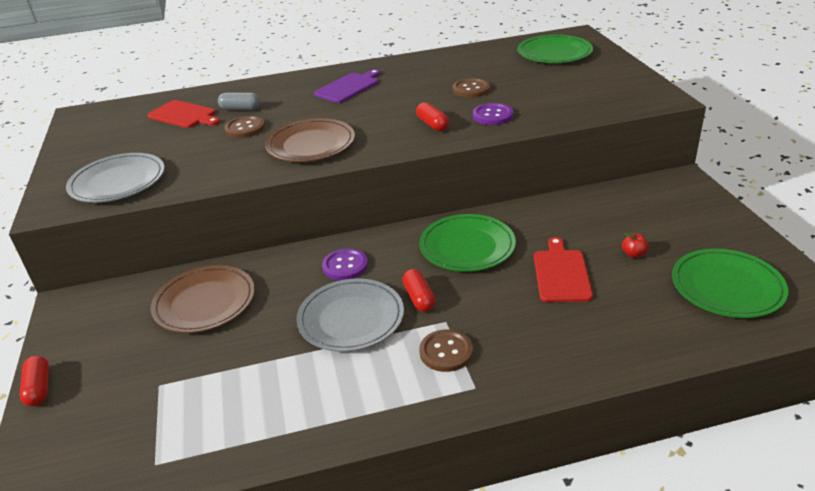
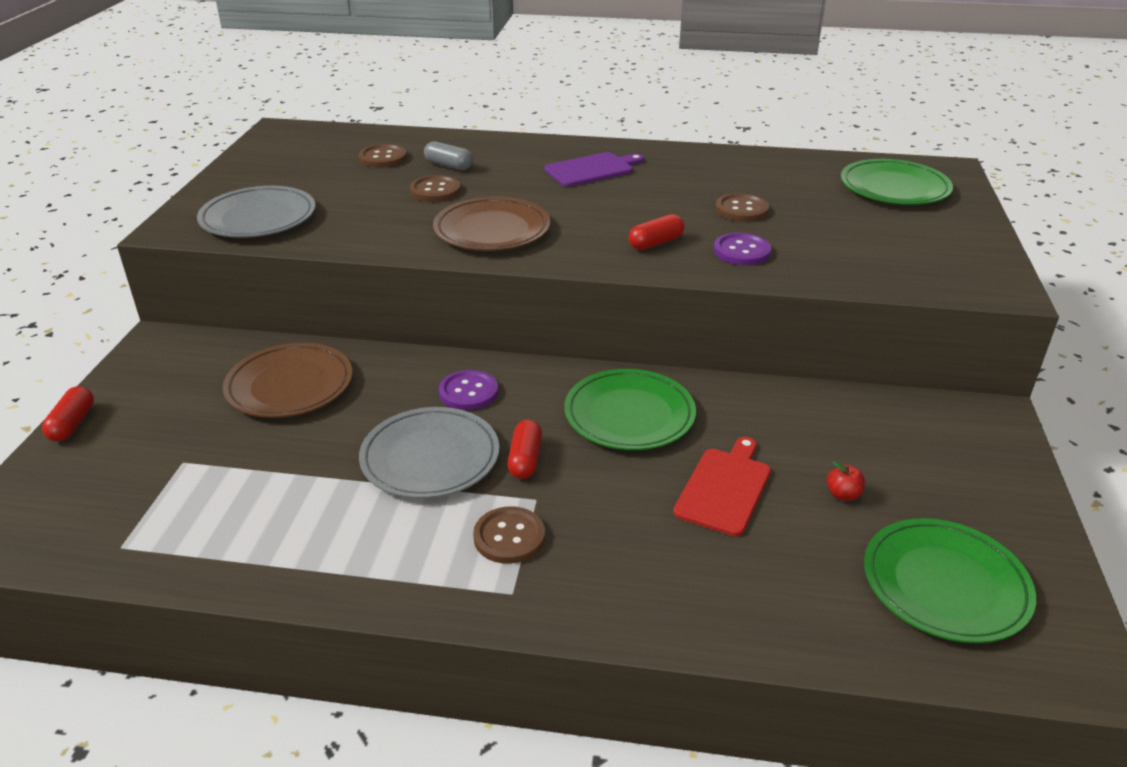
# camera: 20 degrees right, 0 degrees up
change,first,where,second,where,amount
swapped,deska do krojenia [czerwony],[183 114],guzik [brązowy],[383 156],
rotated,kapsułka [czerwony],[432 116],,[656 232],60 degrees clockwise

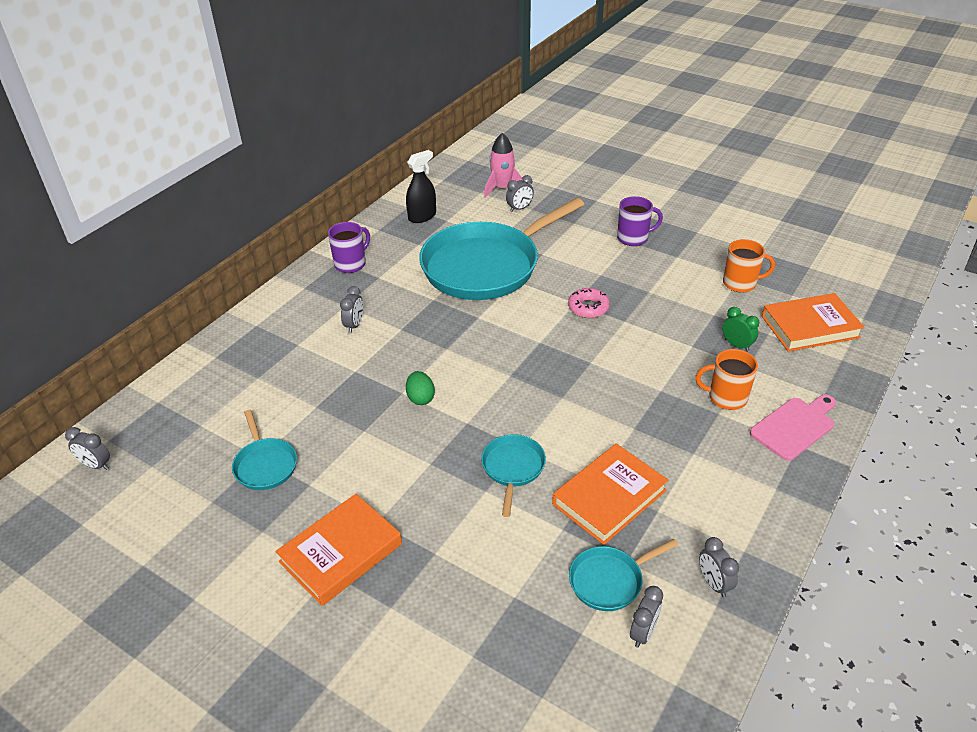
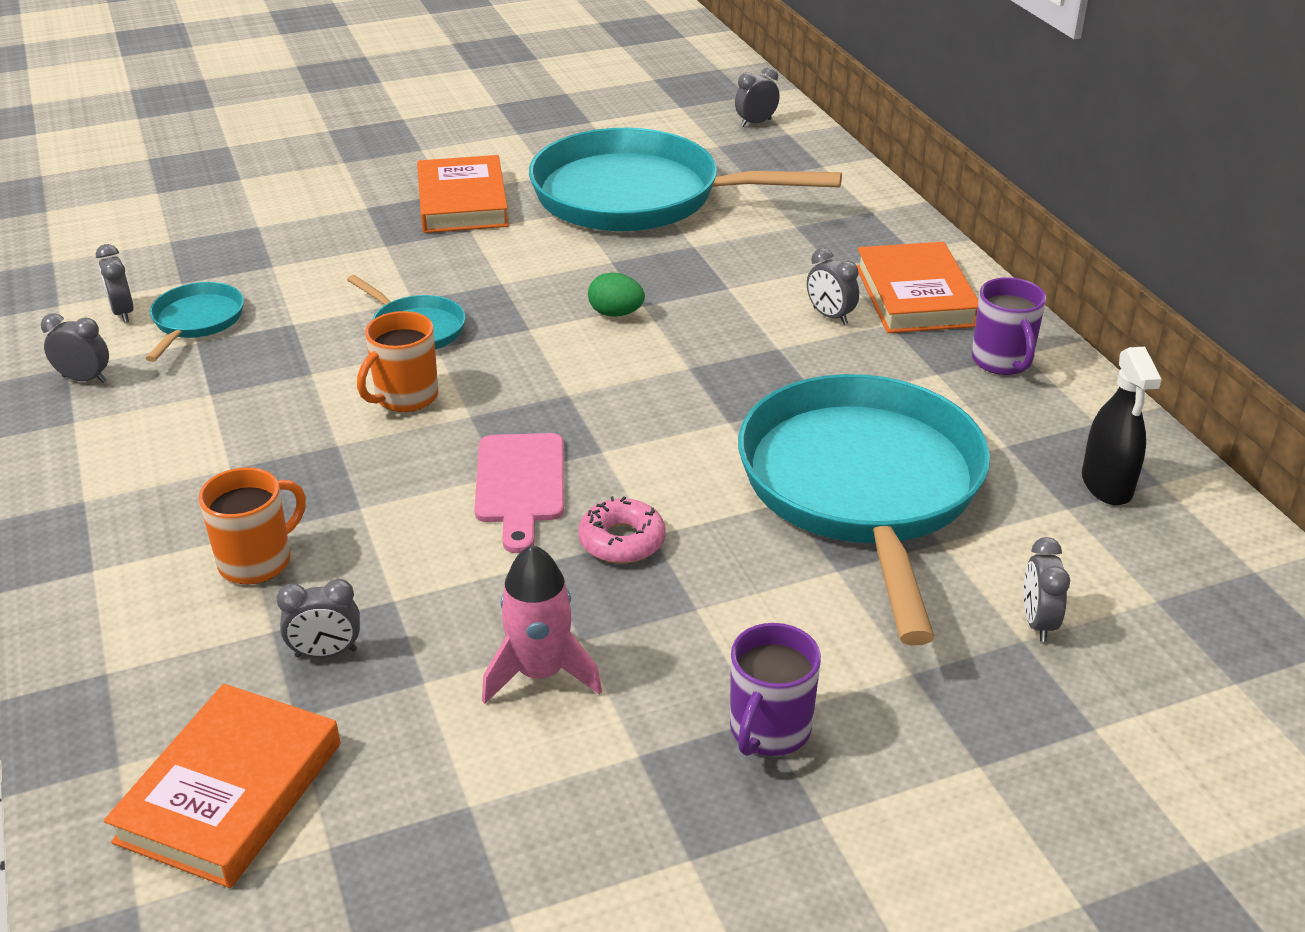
# camera: 125 degrees right, 5 degrees down
change,first,where,second,where,amount
shifted,rakieta [różowy],[504 165],,[542 624],
shifted,kubek [pomarańczowy],[749 266],,[397 361],
repainted,budzik [zielony],[740 329],budzik [szary],[318 618],
shifted,deska do krojenia [różowy],[793 428],,[519 493],
scaled,patelnia [turkusowy],[264 450],,[685 180],x2.33
shifted,książka [pomarańczowy],[610 494],,[917 287],

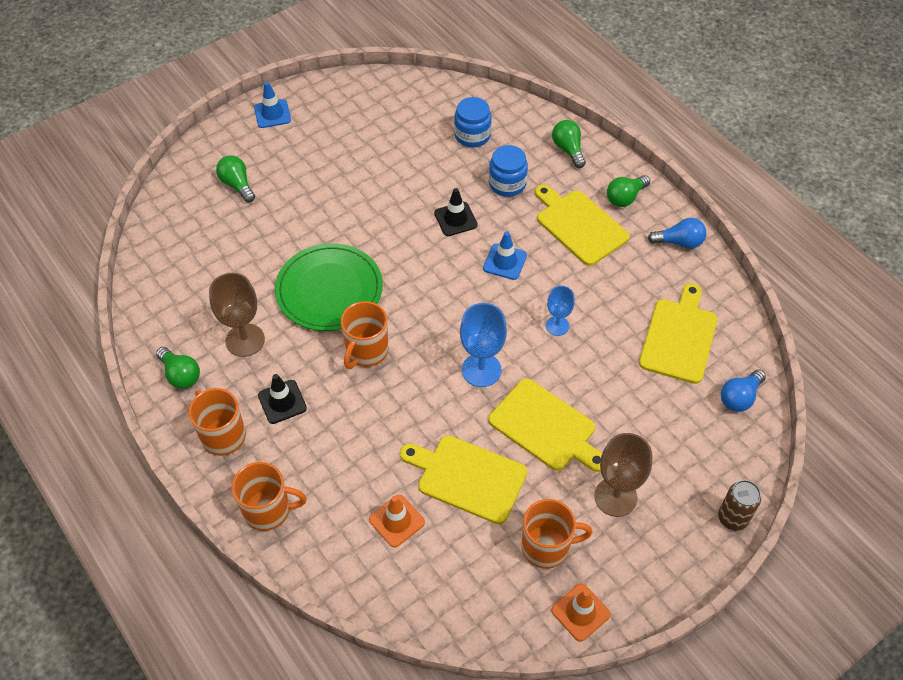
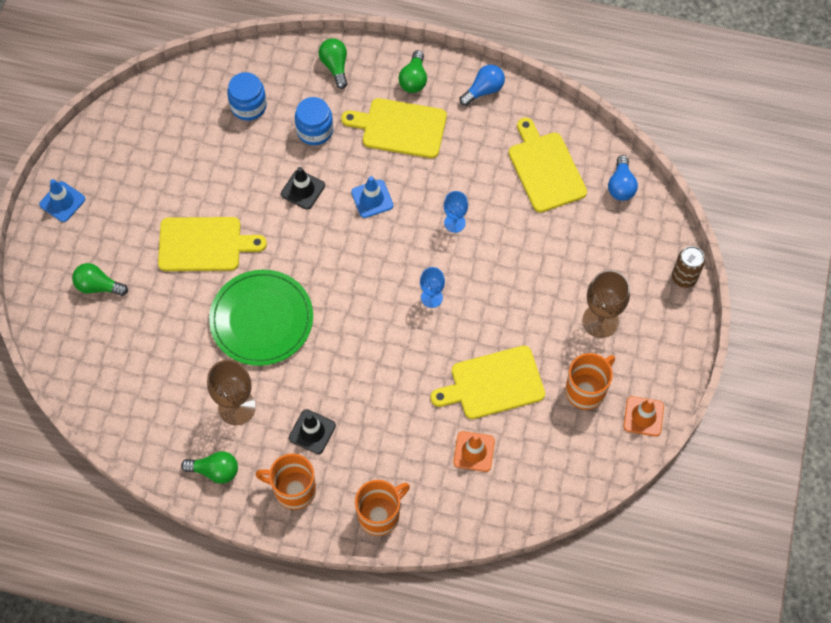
# camera: 40 degrees left, 10 degrees up
change,first,where,second,where,amount
rotated,żarówka [zielony],[569 144],,[333 63],45 degrees clockwise
gone,kubek [pomarańczowy],[365 335],,,
scaled,kielich [niebieski],[483 345],,[432 287],x0.61
shifted,deska do krojenia [żółty],[545 425],,[212 244],

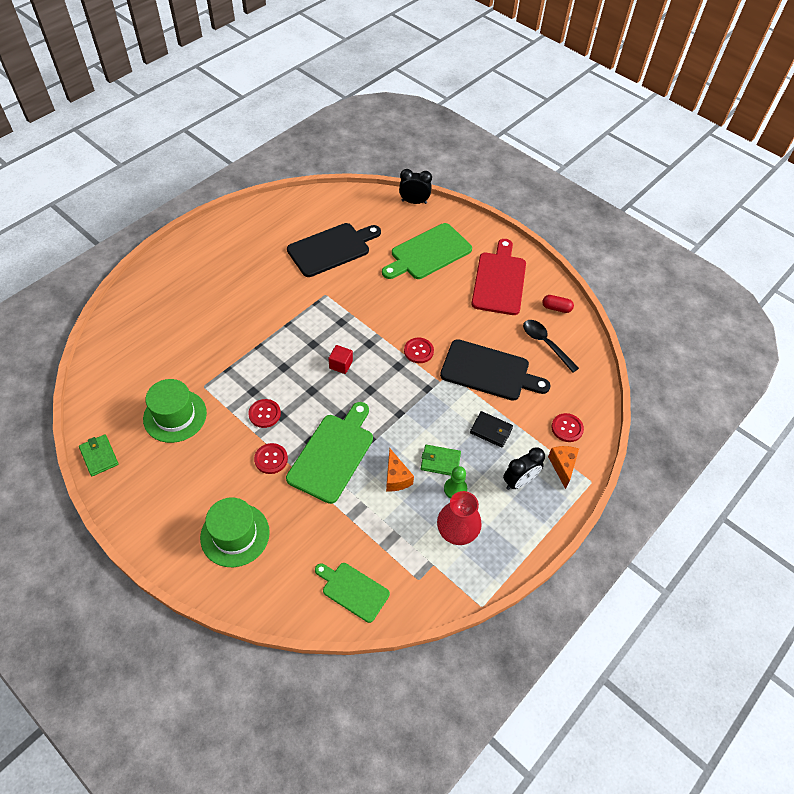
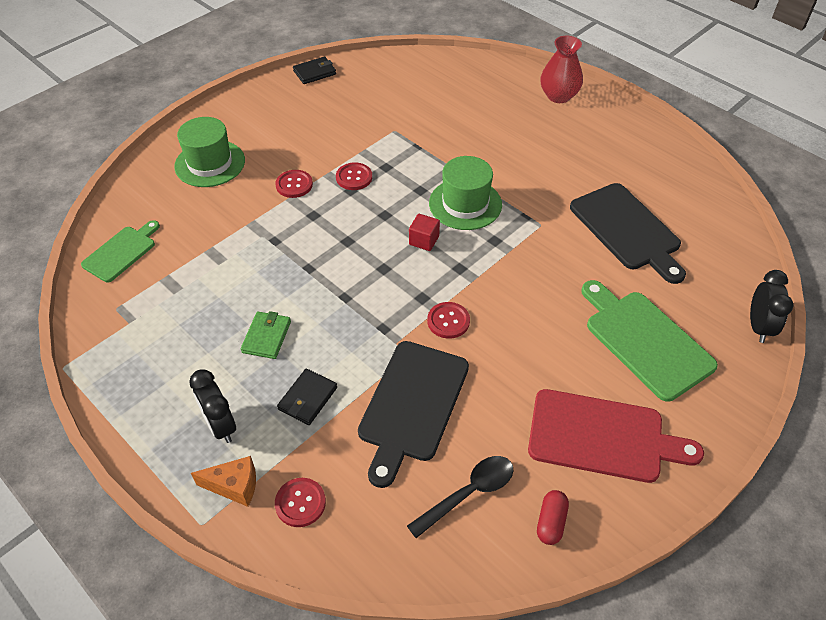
# camera: 95 degrees right, 5 degrees down
change,first,where,second,where,amount
shifted,kapelusz [zielony],[175 411],,[465 193],
gone,deska do krojenia [zielony],[329 453],,,
repainted,portfel [zielony],[99 455],portfel [czarny],[314 70],
gone,ser [pomarańczowy],[400 469],,,
gone,pionek [zielony],[455 482],,,
shifted,wazon [czerwony],[459 518],,[561 69],

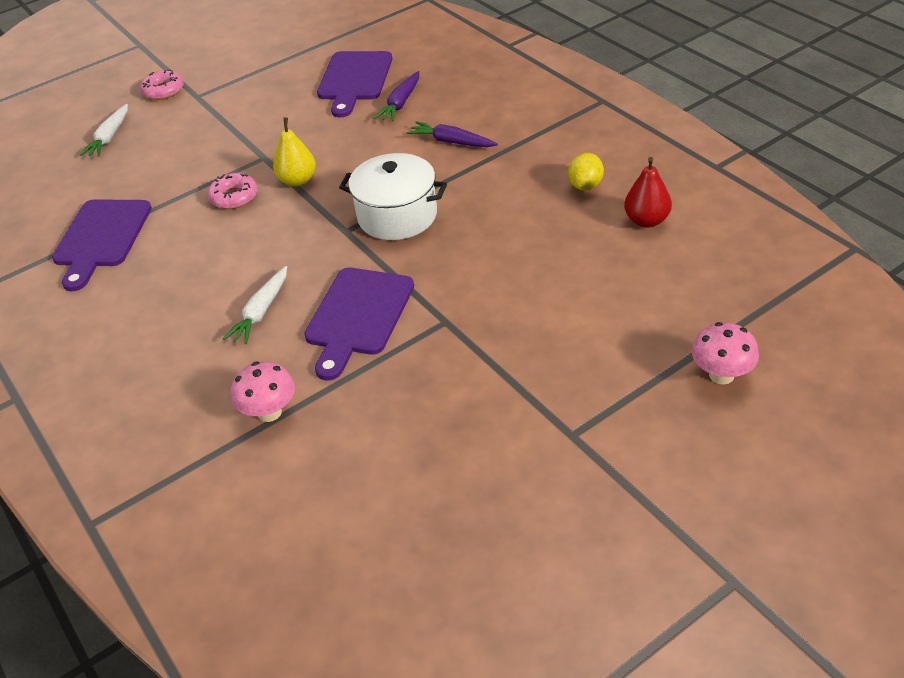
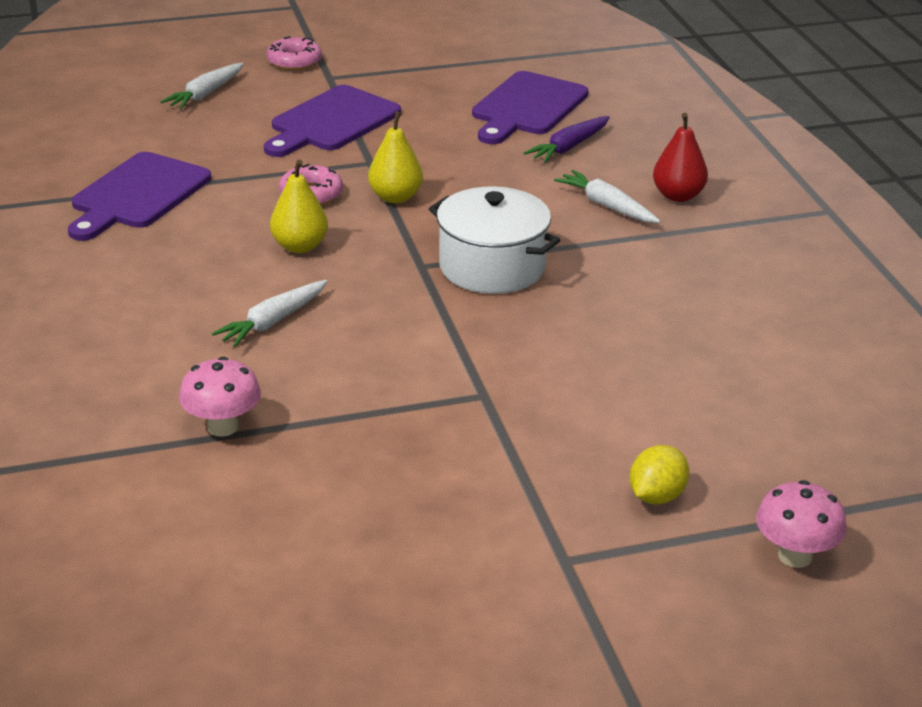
# camera: 15 degrees right, 10 degrees down
change,first,where,second,where,amount
repainted,marchewka [fioletowy],[452 134],marchewka [biały],[607 196],
shifted,cytryna [żółty],[586 171],,[659 474],
shifted,gruszka [czerwony],[648 192],,[680 157],
shifted,deska do krojenia [fioletowy],[359 323],,[332 121],
new,,,gruszka [żółty],[299 206],

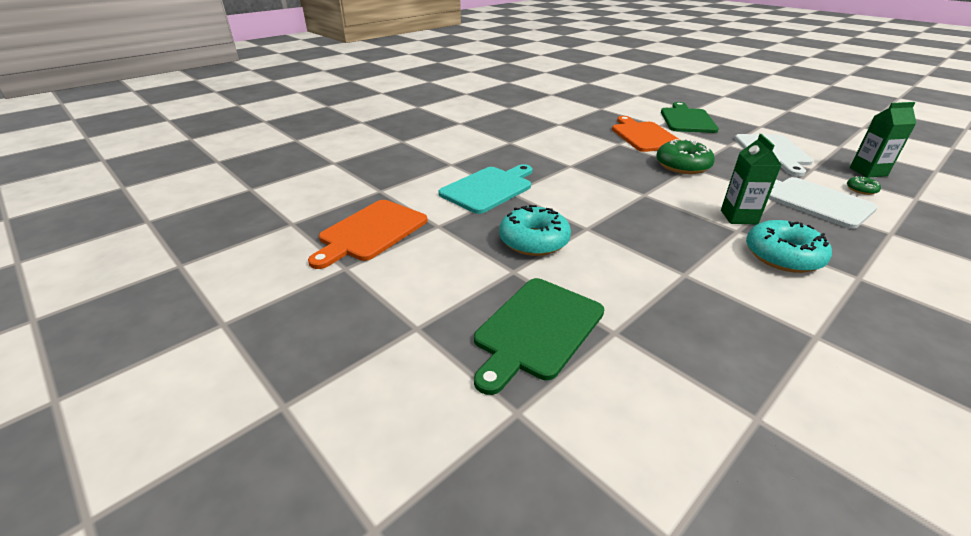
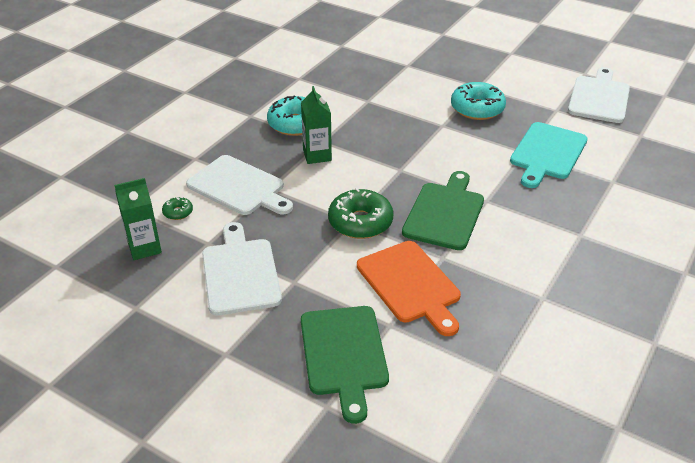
# camera: 165 degrees right, 5 degrees up
change,first,where,second,where,amount
repainted,deska do krojenia [pomarańczowy],[367 234],deska do krojenia [biały],[599 95],
shifted,deska do krojenia [zielony],[539 336],,[443 210],

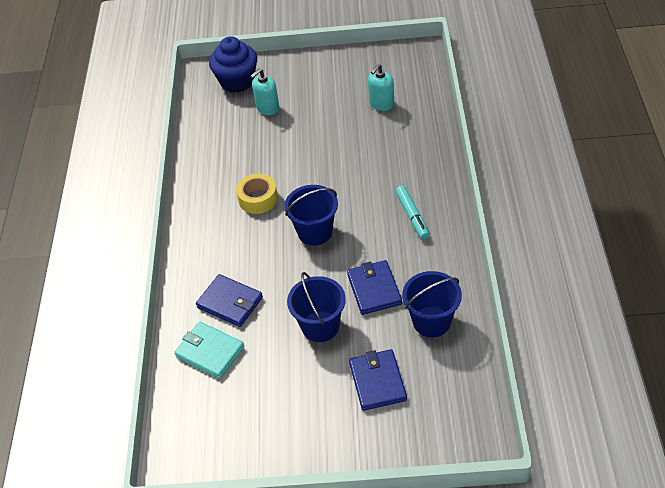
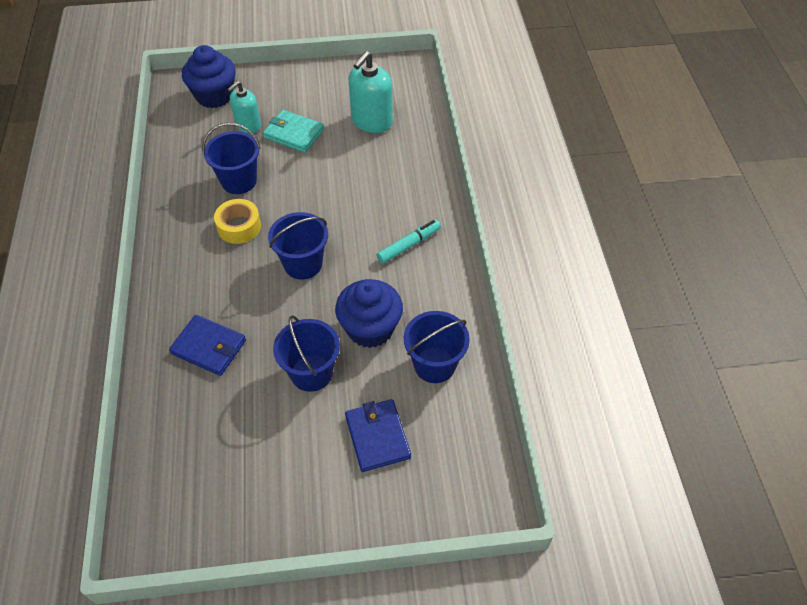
# camera: 10 degrees left, 5 degrees up
change,first,where,second,where,amount
scaled,dozownik mydła [turkusowy],[381 87],,[370 92],x1.54
rotated,flamaster [turkusowy],[412 212],,[408 242],105 degrees counterclockwise
swapped,portfel [niebieski],[374 287],muffinka [niebieski],[369 313],
shifted,portfel [turkusowy],[209 350],,[293 131],
new,,,wiadro [niebieski],[231 158],

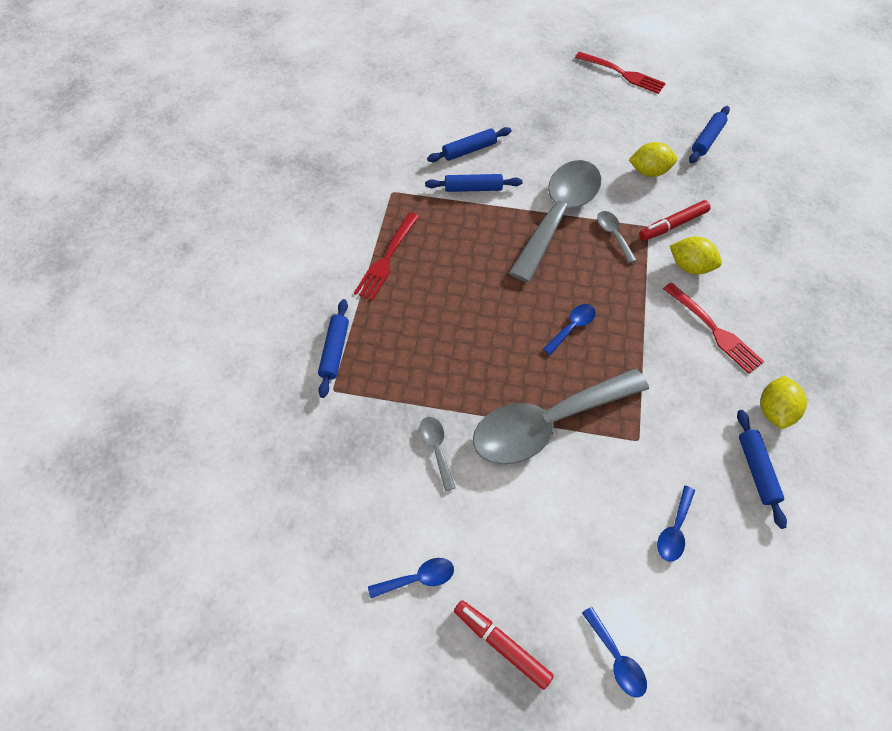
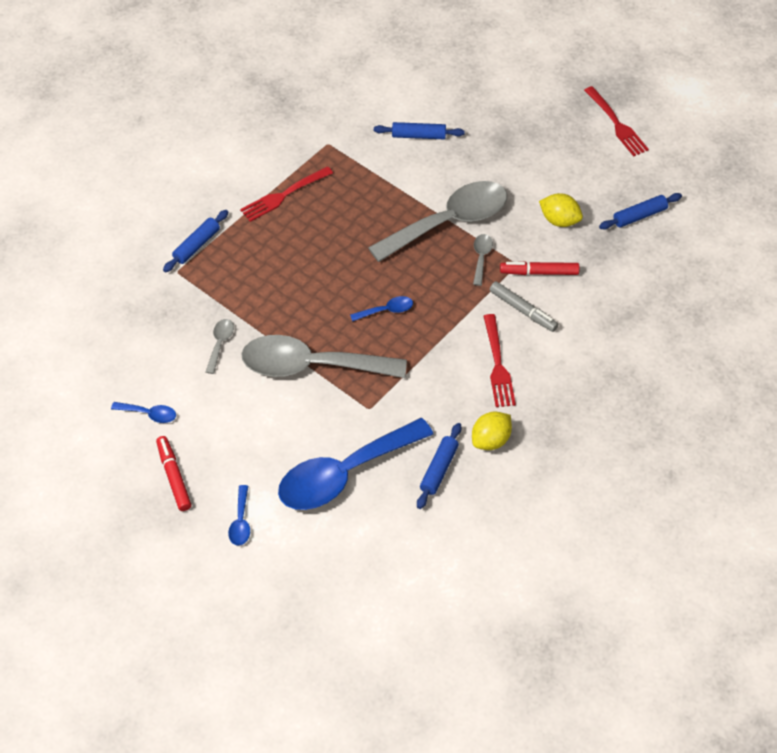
# camera: 30 degrees right, 5 degrees down
change,first,where,second,where,amount
gone,wałek do ciasta [niebieski],[474 183],,,
swapped,cytryna [żółty],[696 255],flamaster [szary],[524 306],
scaled,łyżka [niebieski],[676 524],,[356 464],x2.49

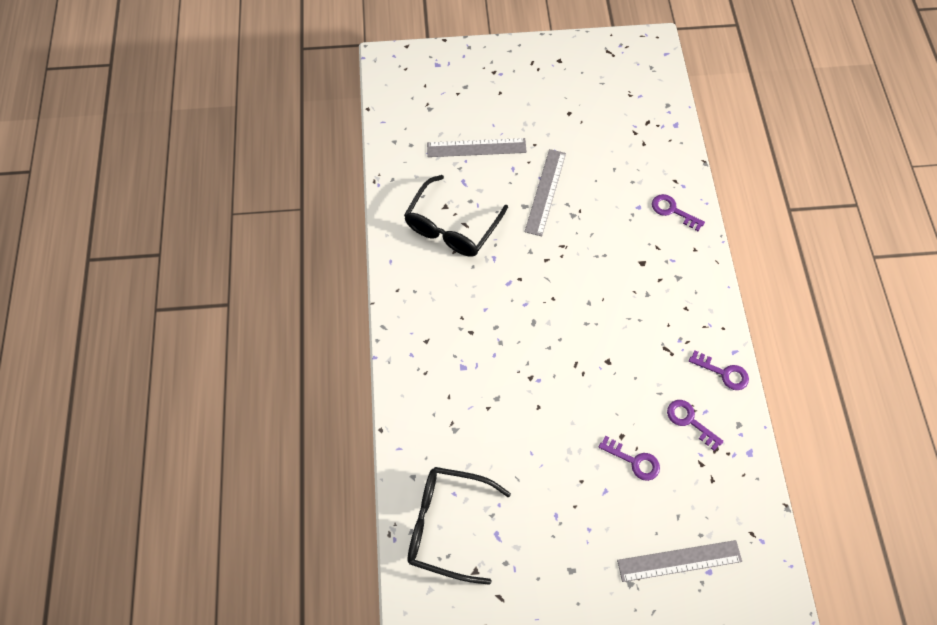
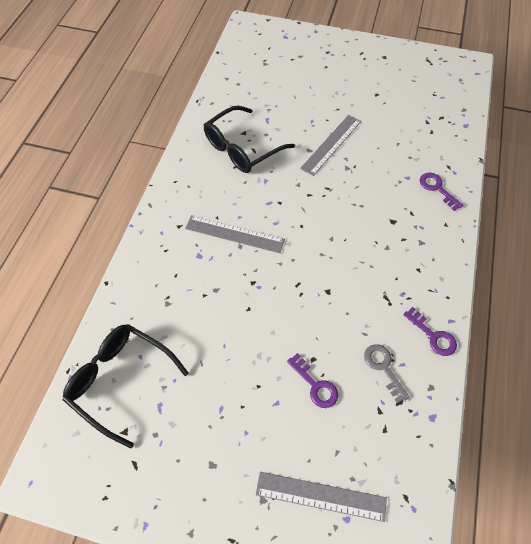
# camera: 20 degrees right, 5 degrees down
change,first,where,second,where,amount
shifted,linijka [szary],[477 147],,[235 234],
repainted,klucz [fioletowy],[695 425],klucz [szary],[387 373],

